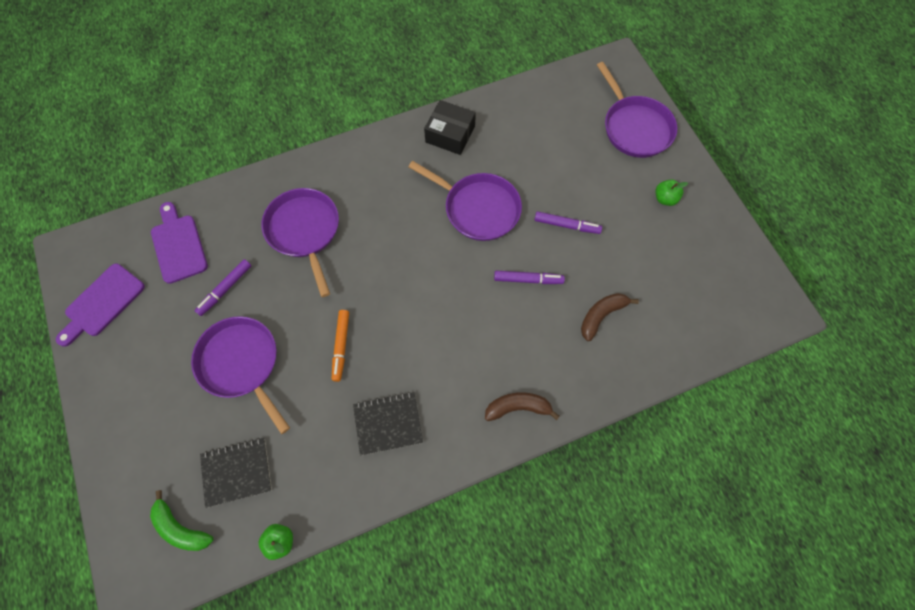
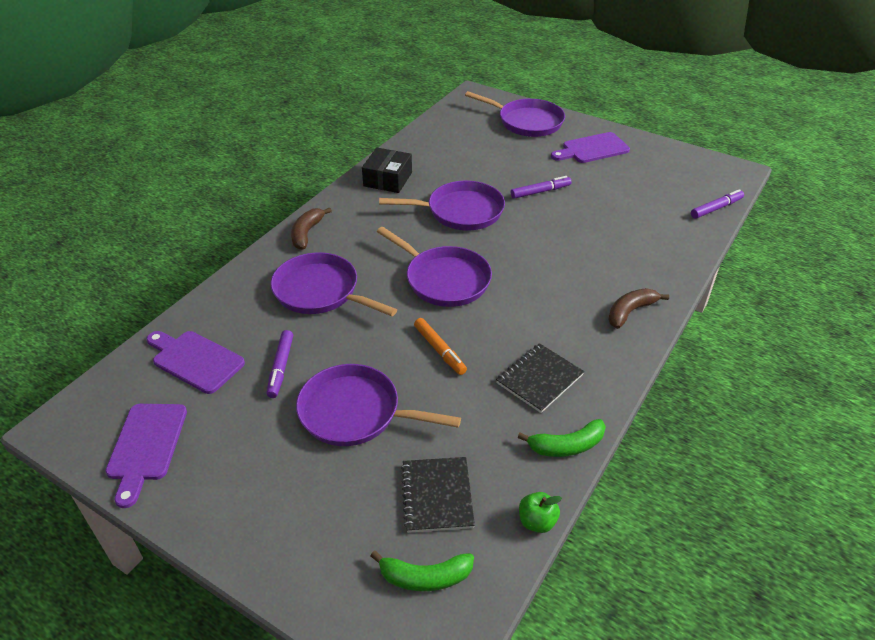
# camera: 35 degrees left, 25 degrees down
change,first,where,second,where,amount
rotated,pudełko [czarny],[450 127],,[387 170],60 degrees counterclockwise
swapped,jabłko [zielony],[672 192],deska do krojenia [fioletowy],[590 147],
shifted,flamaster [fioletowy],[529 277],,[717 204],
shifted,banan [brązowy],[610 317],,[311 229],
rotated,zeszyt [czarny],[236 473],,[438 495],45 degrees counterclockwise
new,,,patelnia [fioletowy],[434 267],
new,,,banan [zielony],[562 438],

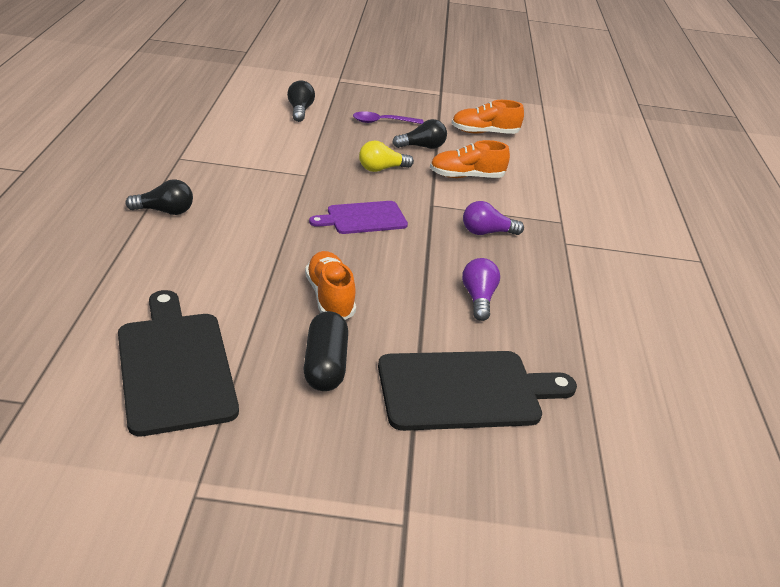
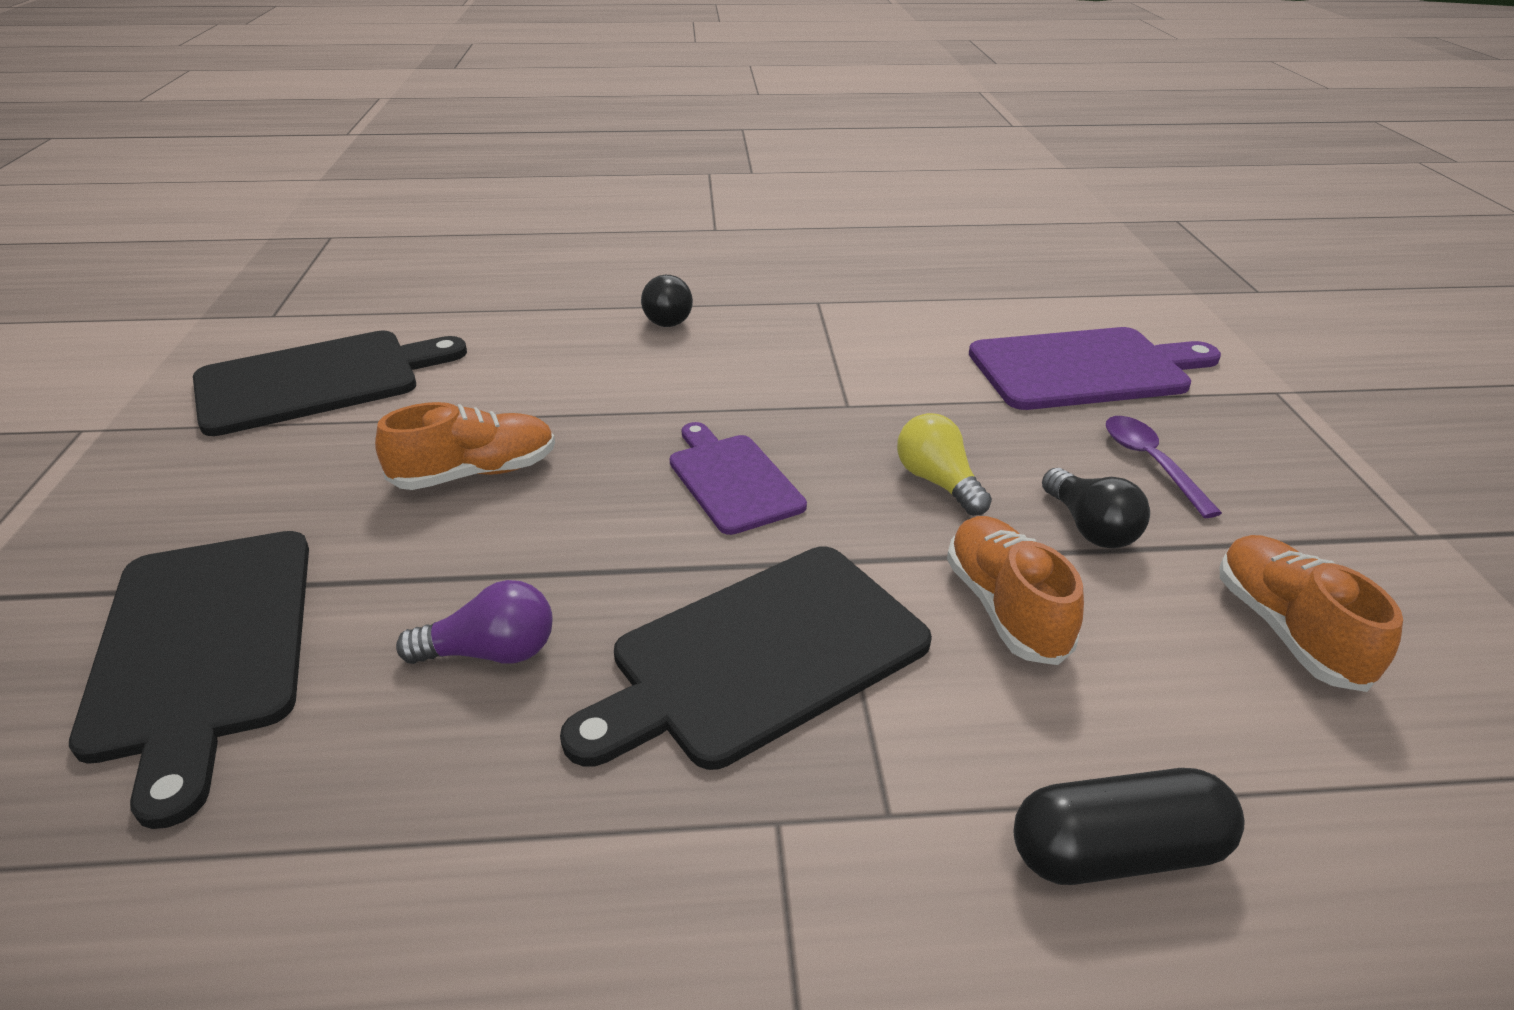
# camera: 85 degrees right, 0 degrees up
change,first,where,second,where,amount
swapped,żarówka [czarny],[301 101],deska do krojenia [fioletowy],[1095 368],
swapped,żarówka [fioletowy],[493 218],deska do krojenia [czarny],[746 658],
shifted,kapsułka [czarny],[326 351],,[1129 826],

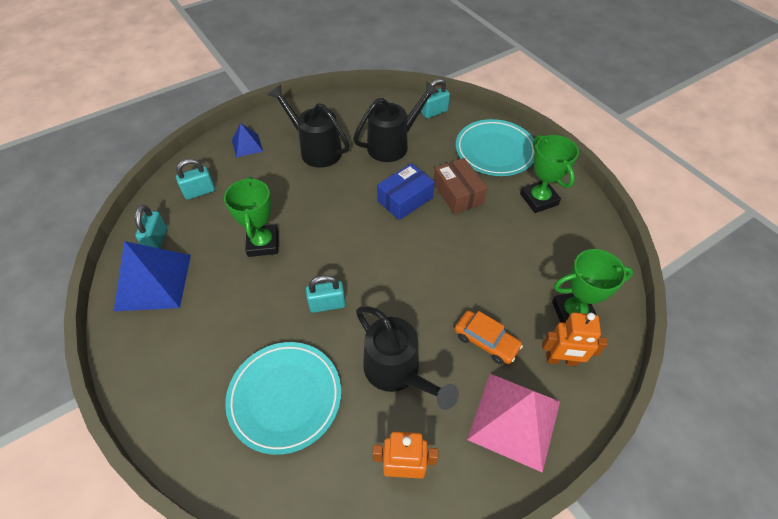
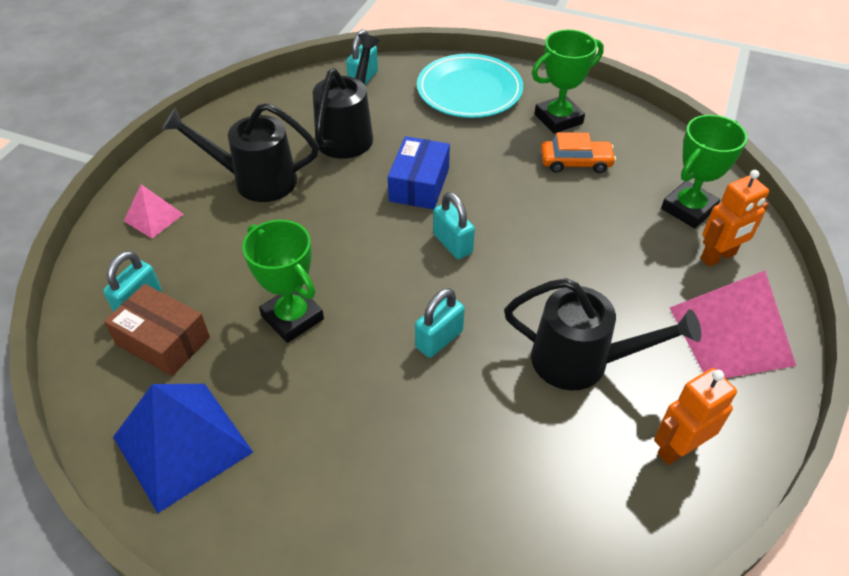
# camera: 35 degrees left, 5 degrees down
change,first,where,second,where,amount
repainted,piramida [niebieski],[247 140],piramida [różowy],[154 211],
rotated,puchar [zielony],[549 174],,[568 81],60 degrees counterclockwise
shifted,pudełko [brązowy],[460 186],,[157 330],
shifted,kłódka [turkusowy],[151 227],,[454 225],
shifted,samochód [pomarańczowy],[489 337],,[578 152],
gone,talerz [turkusowy],[283 398],,,

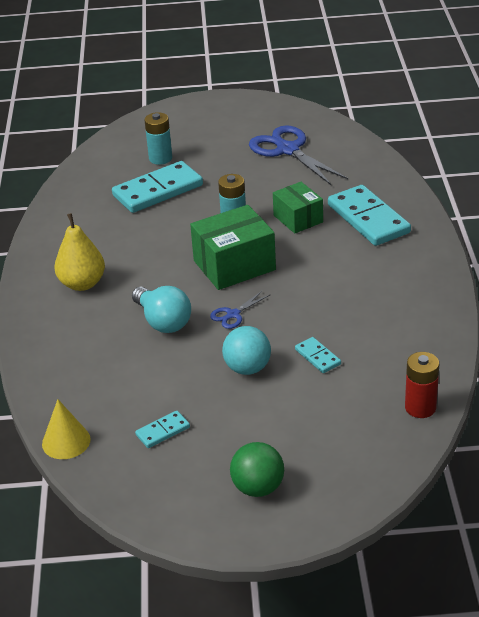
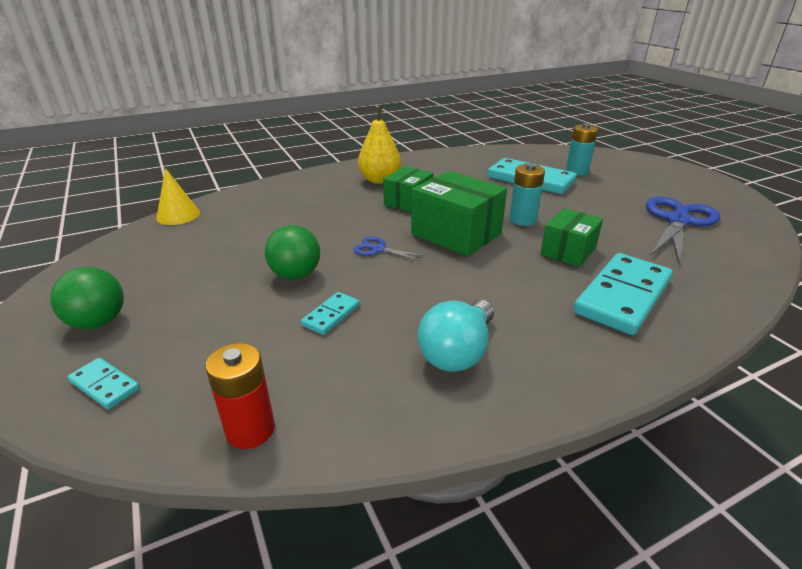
# camera: 65 degrees right, 5 degrees down
change,first,where,second,where,amount
shifted,żarówka [turkusowy],[161 309],,[455 336],
repainted,piłka [turkusowy],[246 350],piłka [zielony],[292 252],
shifted,kostka domina [turkusowy],[162 429],,[104 383],
new,,,pudełko [zielony],[408 189],

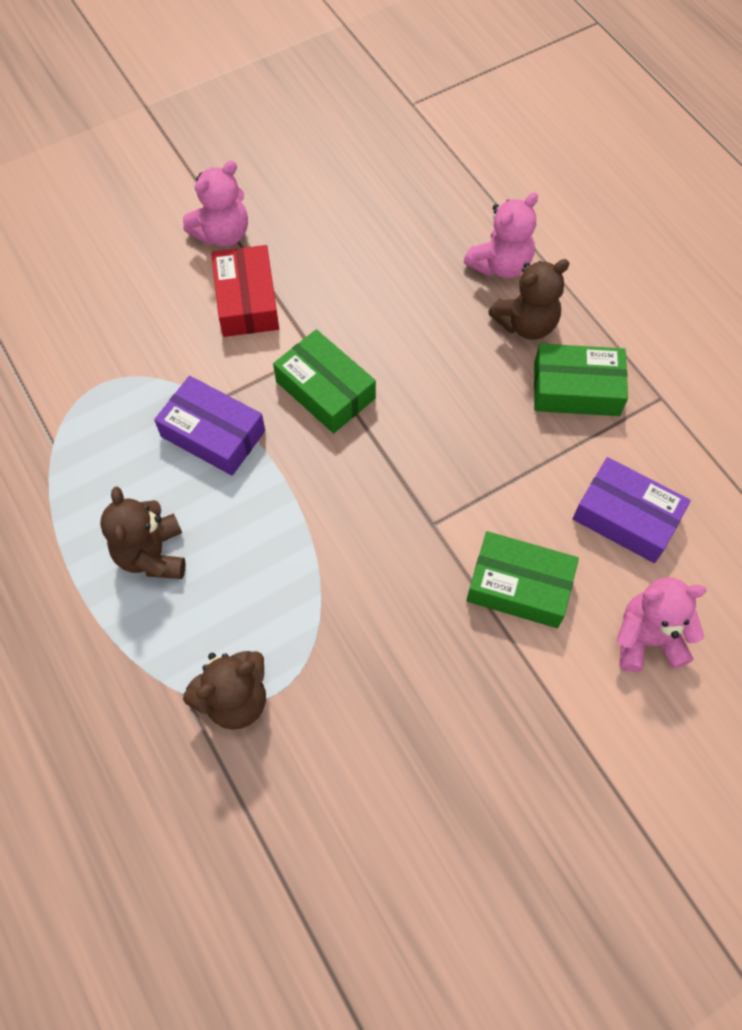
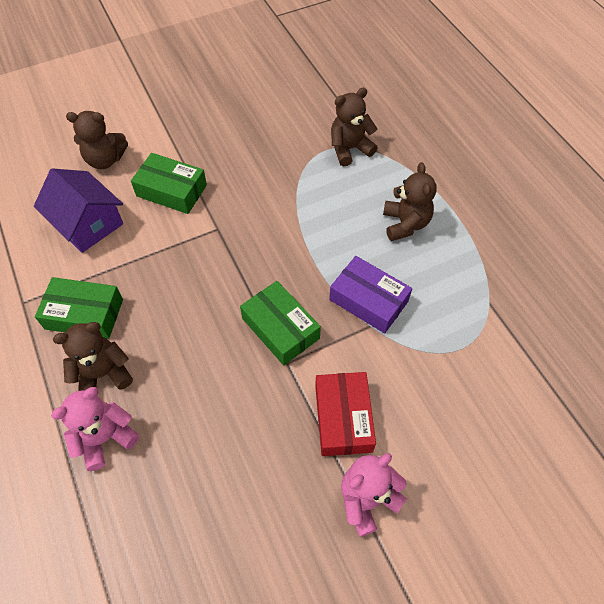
# camera: 175 degrees left, 5 degrees down
change,first,where,second,where,amount
swapped,pudełko [fioletowy],[632 510],domek [fioletowy],[78 210],
repainted,miś [różowy],[661 624],miś [brązowy],[97 140],

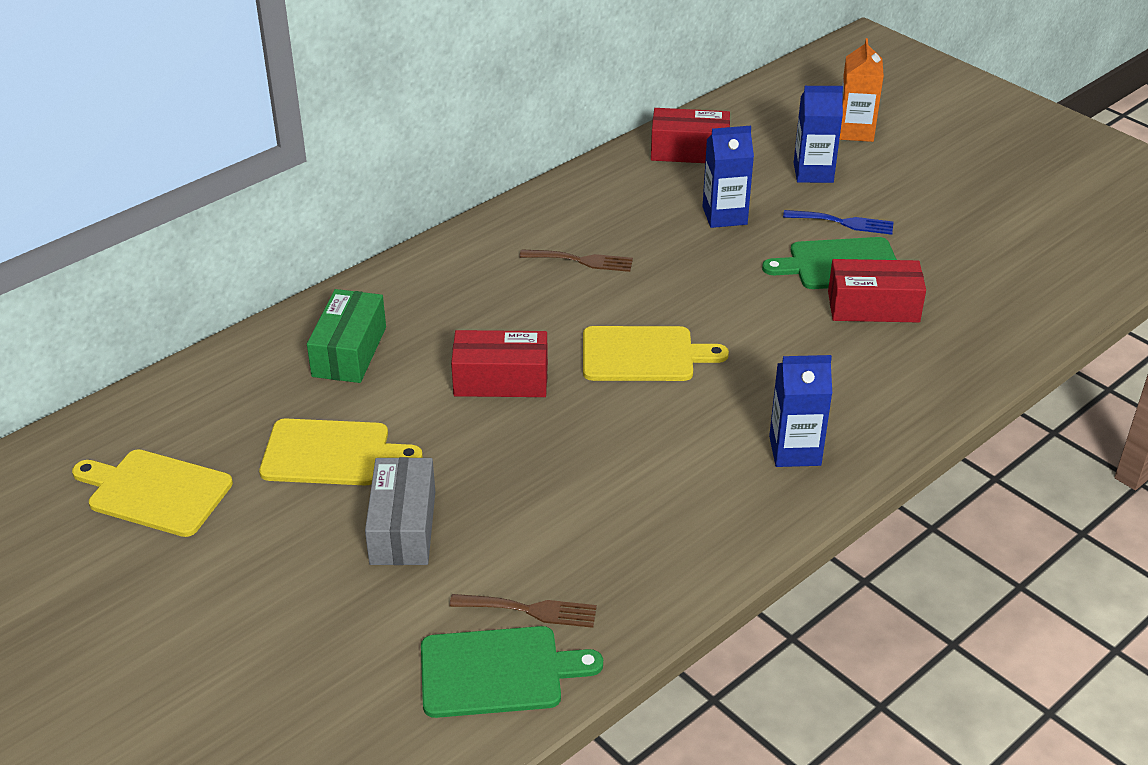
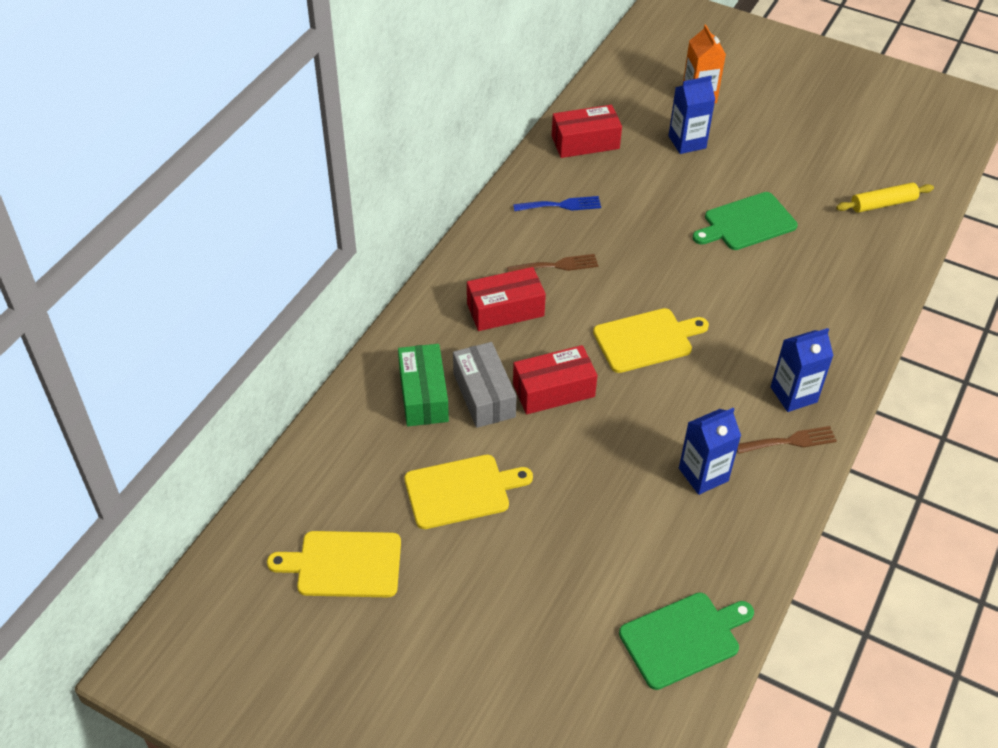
# camera: 20 degrees left, 10 degrees up
change,first,where,second,where,amount
shifted,karton mleka [niebieski],[728 177],,[710 451],
shifted,widelec [niebieski],[838 222],,[557 203],
shifted,pudełko [czerwony],[877 290],,[506 299],
shifted,pudełko [szary],[400 511],,[485 385],
shifted,widelec [brązowy],[523 611],,[787 440],
new,,,wałek do ciasta [żółty],[885 198],

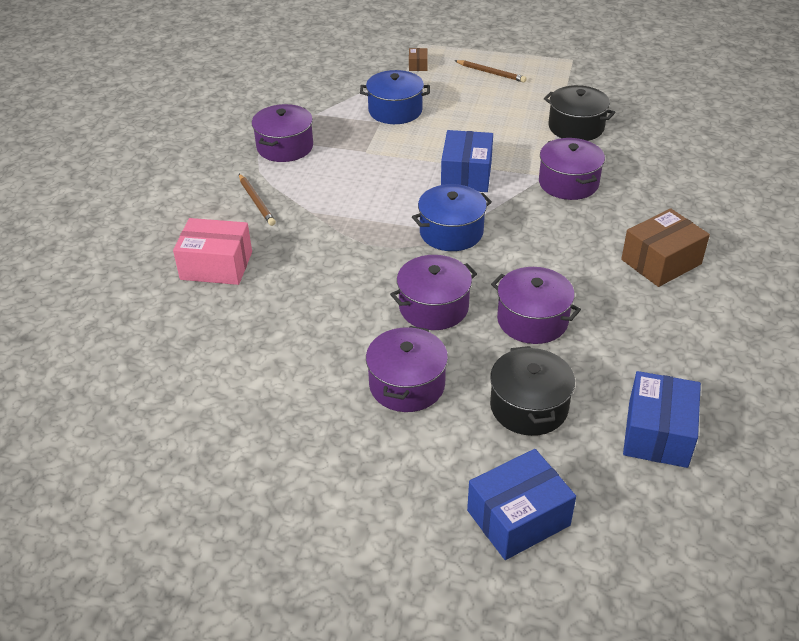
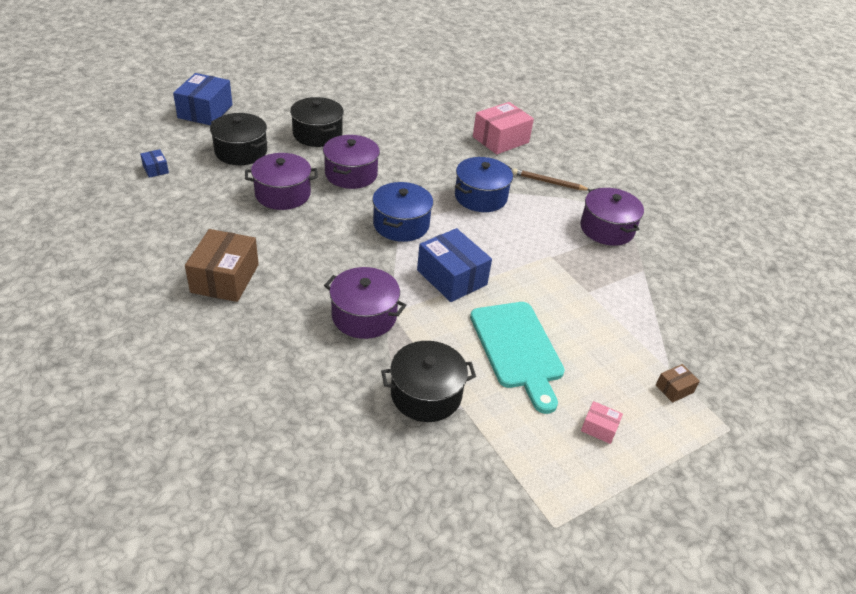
# camera: 130 degrees right, 0 degrees up
change,first,where,second,where,amount
rotated,pudełko [brązowy],[418 59],,[678 383],75 degrees counterclockwise
swapped,ołówek [brązowy],[491 71],pudełko [różowy],[602 422],
shifted,garnek [niebieski],[395 97],,[484 184],
repainted,garnek [fioletowy],[407 369],garnek [czarny],[317 122],
scaled,pudełko [niebieski],[662 419],,[154 163],x0.47
new,,,deska do krojenia [turkusowy],[517 358],

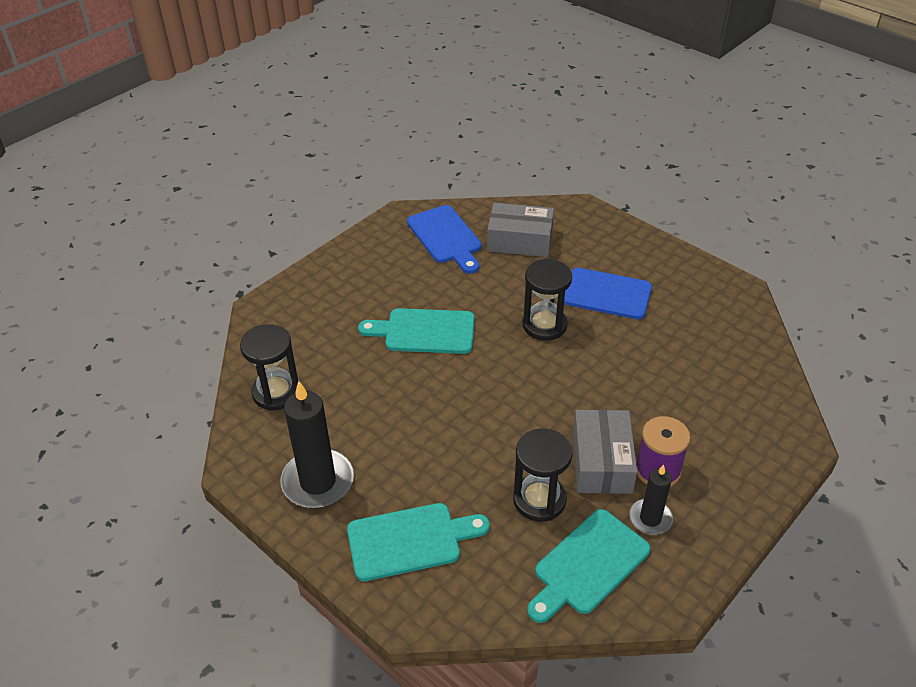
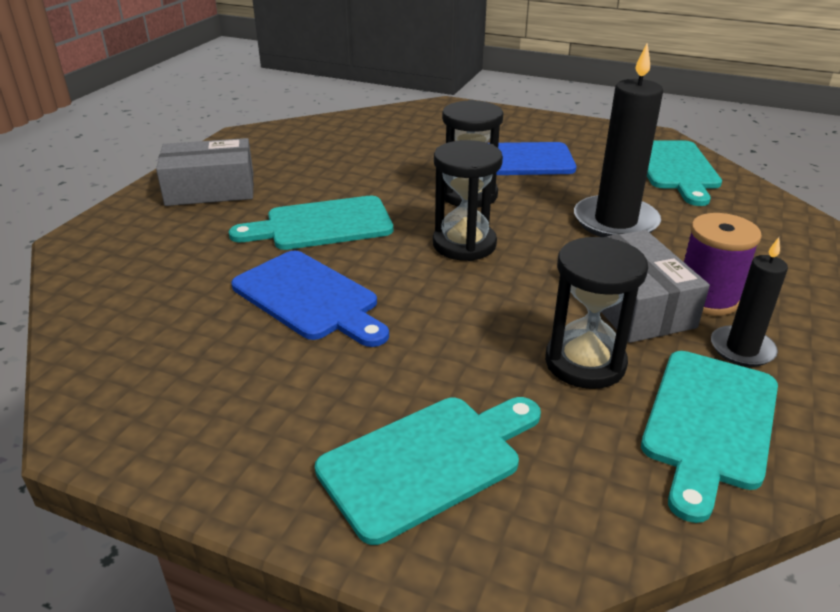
# camera: 20 degrees left, 10 degrees down
change,first,where,second,where,amount
shifted,pudełko [szary],[520 230],,[205 172],
shifted,deska do krojenia [niebieski],[444 239],,[310 299],
shifted,klepsydra [czarny],[269 367],,[468 200],
shifted,świeca [czarny],[317 444],,[618 140],
new,,,deska do krojenia [turkusowy],[684 173],

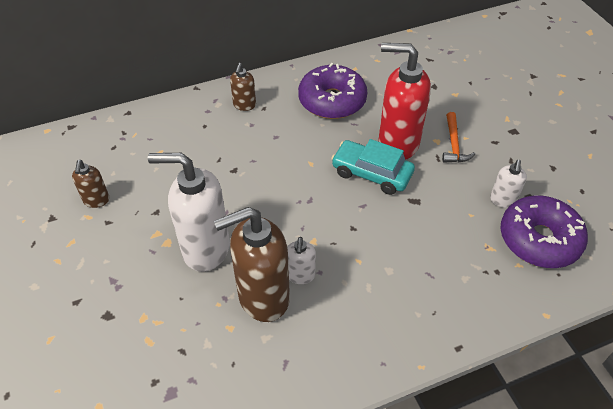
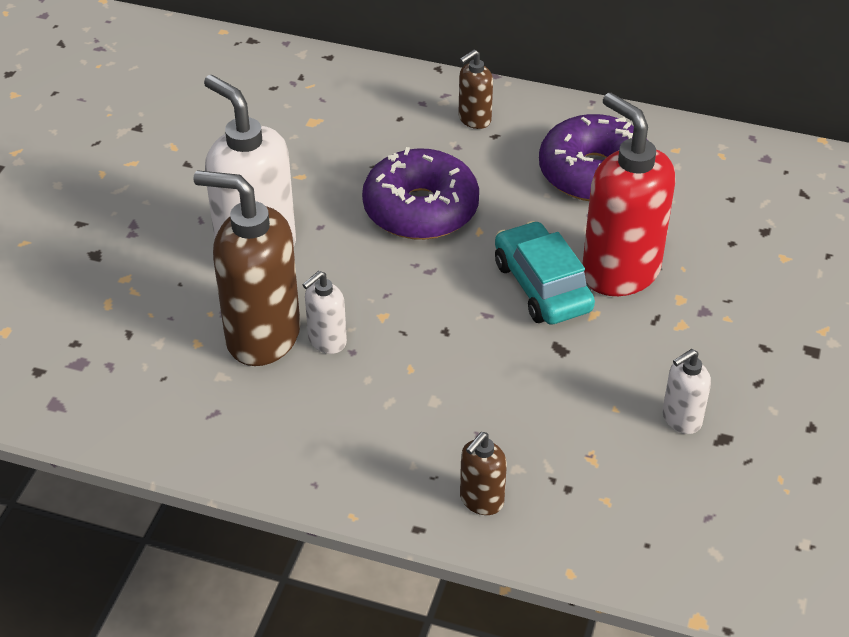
# camera: 40 degrees right, 5 degrees down
change,first,where,second,where,amount
gone,młotek [pomarańczowy],[458 137],,,
shifted,dozownik mydła [brązowy],[90 184],,[483 473],
shifted,donut [fioletowy],[544 231],,[420 193],

